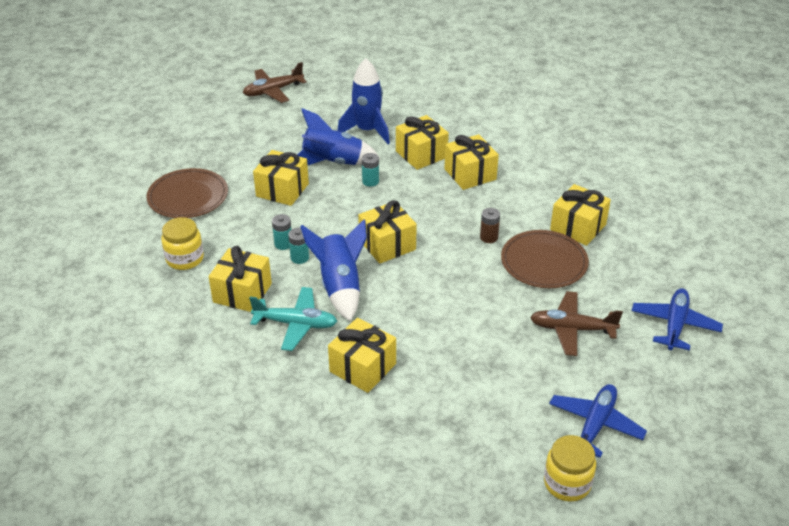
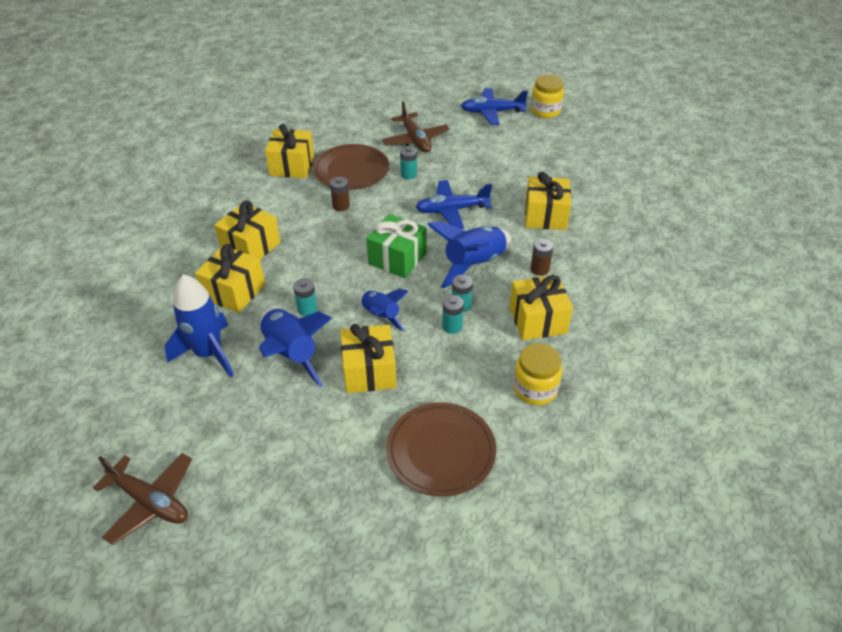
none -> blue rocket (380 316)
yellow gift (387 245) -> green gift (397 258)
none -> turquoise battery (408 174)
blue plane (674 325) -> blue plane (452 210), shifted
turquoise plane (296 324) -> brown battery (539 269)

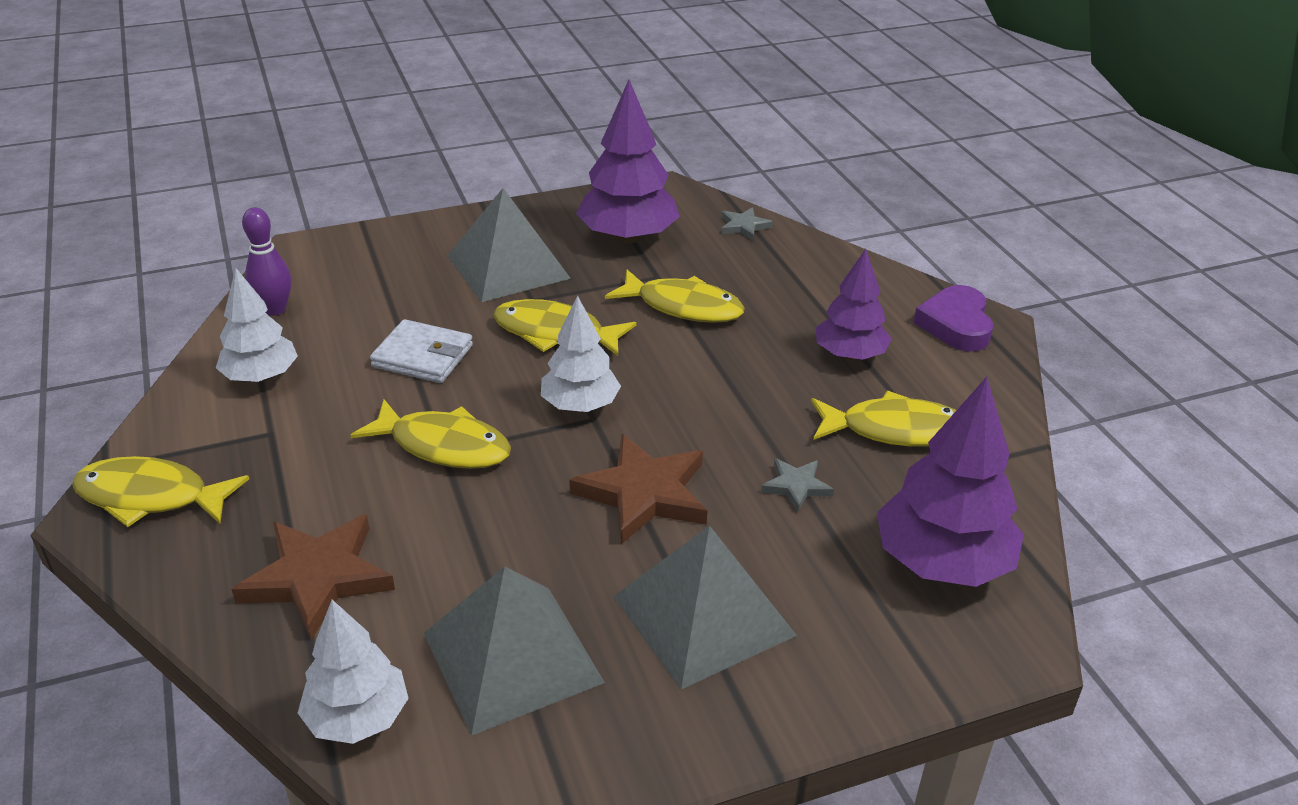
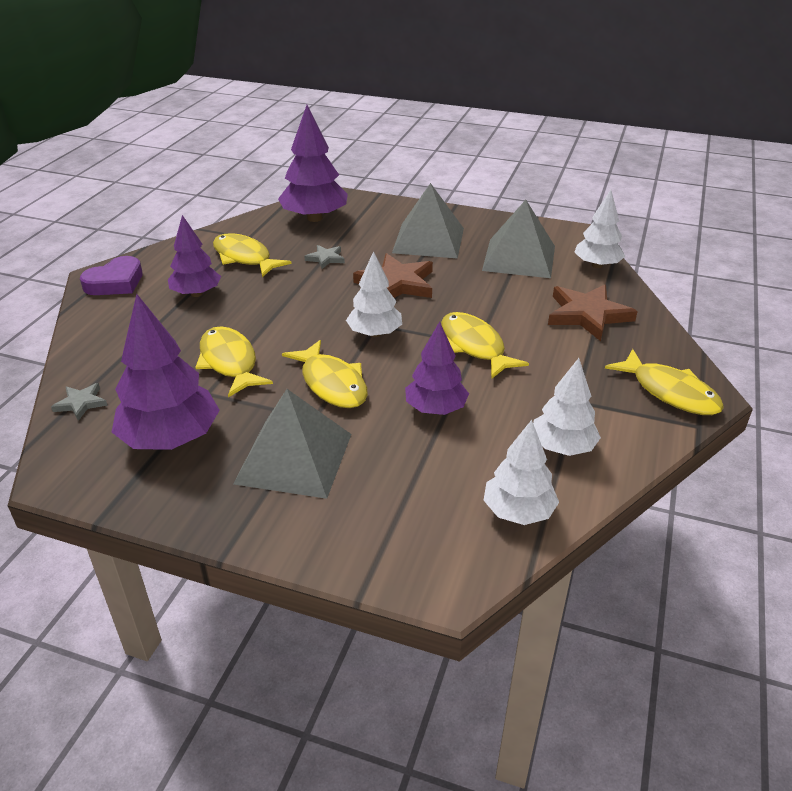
white wallet (423 356) -> purple tree (435 409)
purple bowling pin (274 309) -> white tree (518 512)

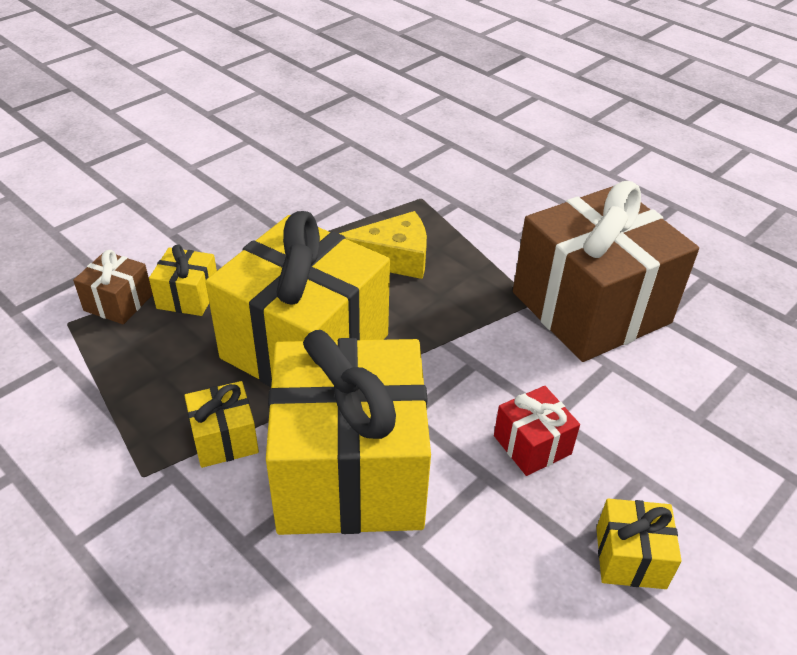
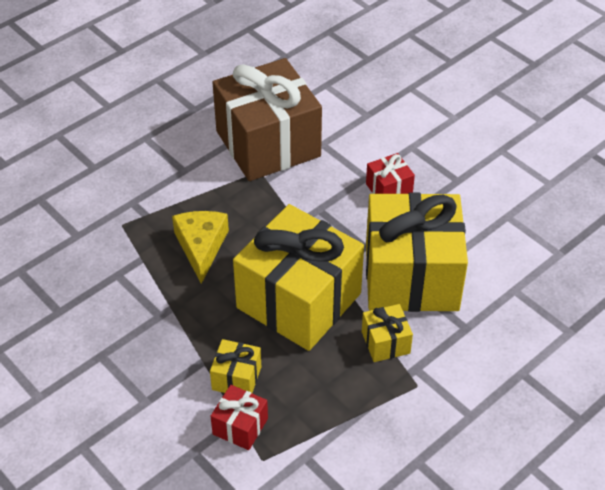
brown gift (118 302) -> red gift (240 426)
yellow gift (630 557) -> none

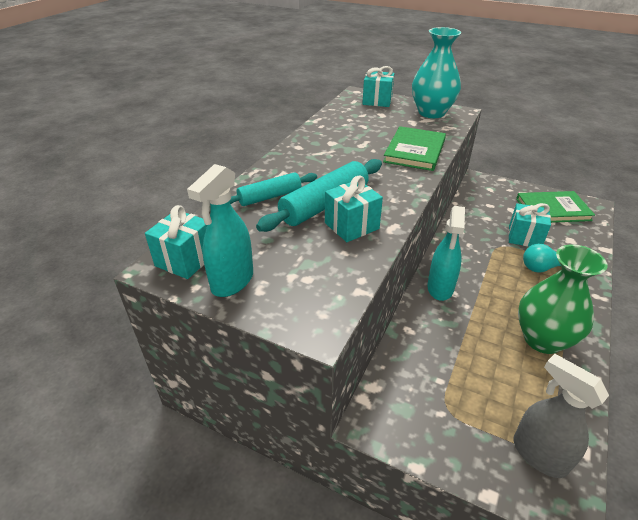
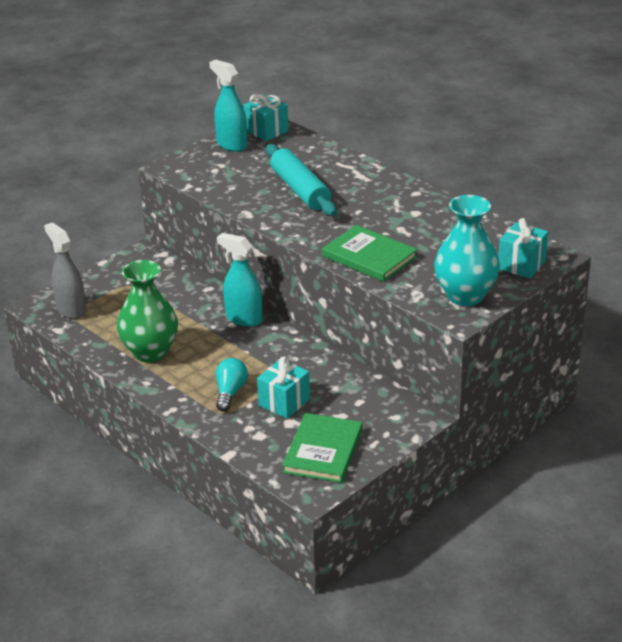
grey spray bottle (538 454) -> grey spray bottle (71 310), 105 degrees counterclockwise
turquoise rolling pin (270 197) -> none
turquoise gift (351 226) -> none

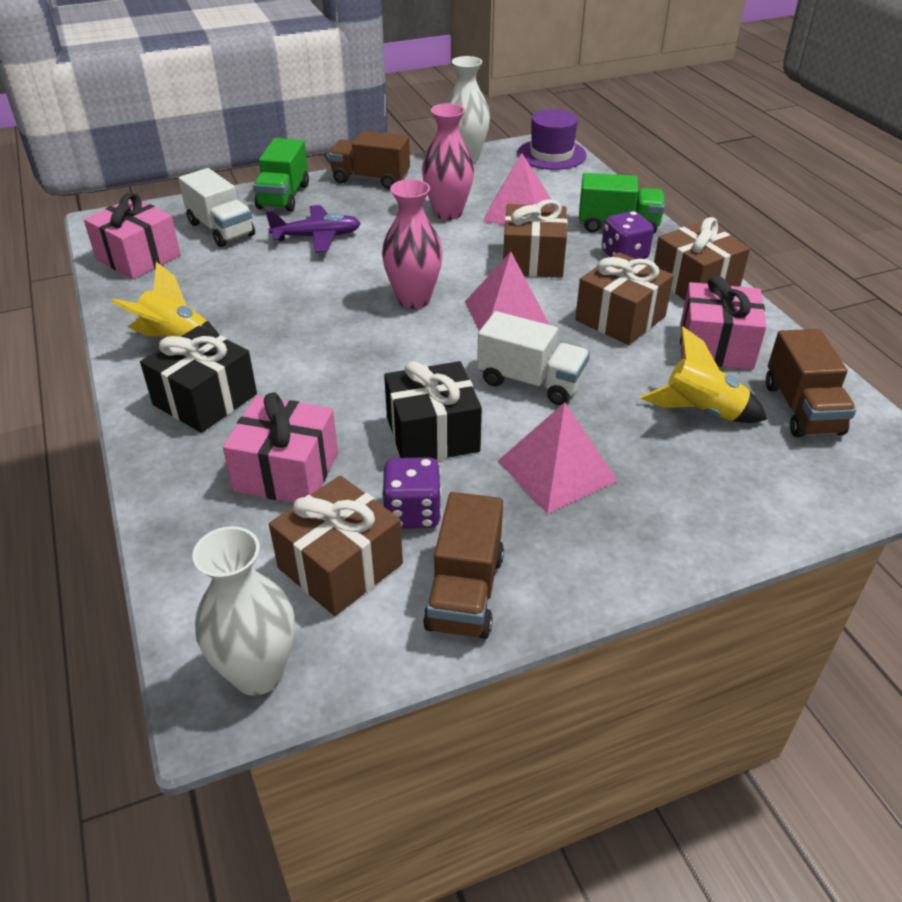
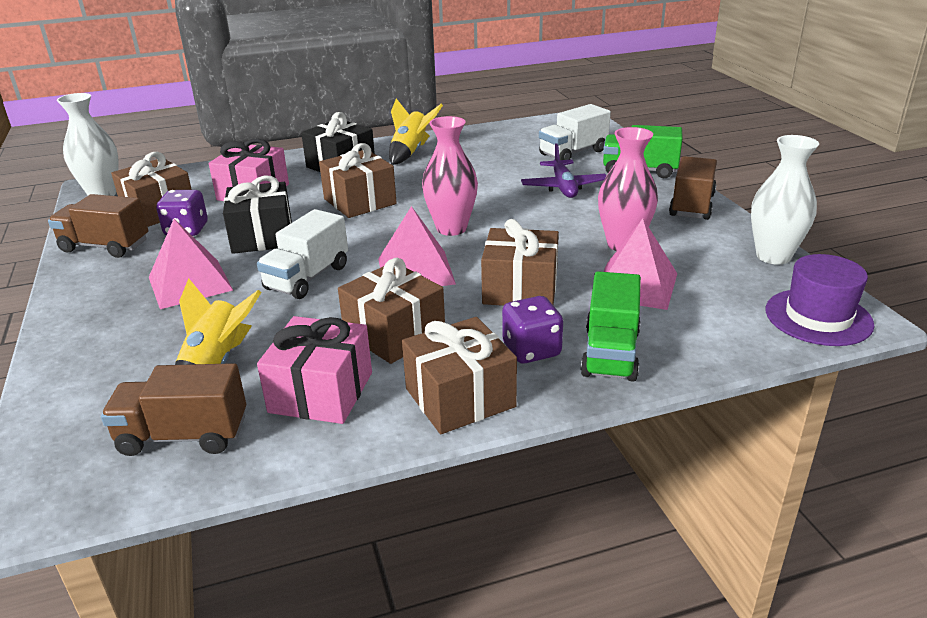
none -> brown gift (360 201)
pink gift (138 257) -> none

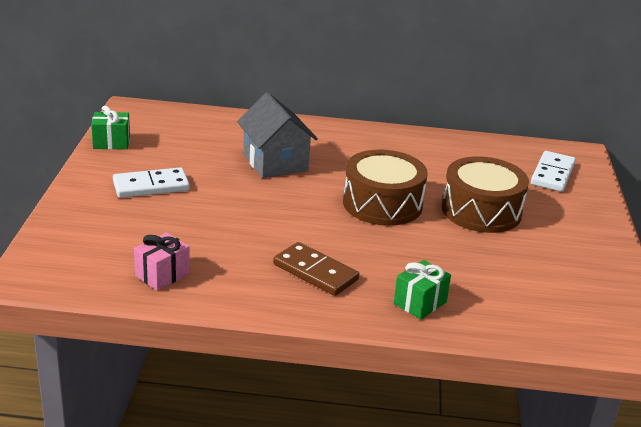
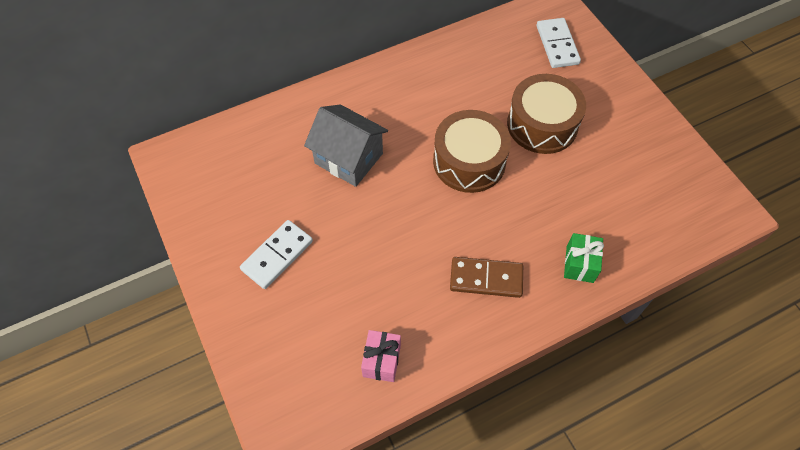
green gift (111 143) -> none

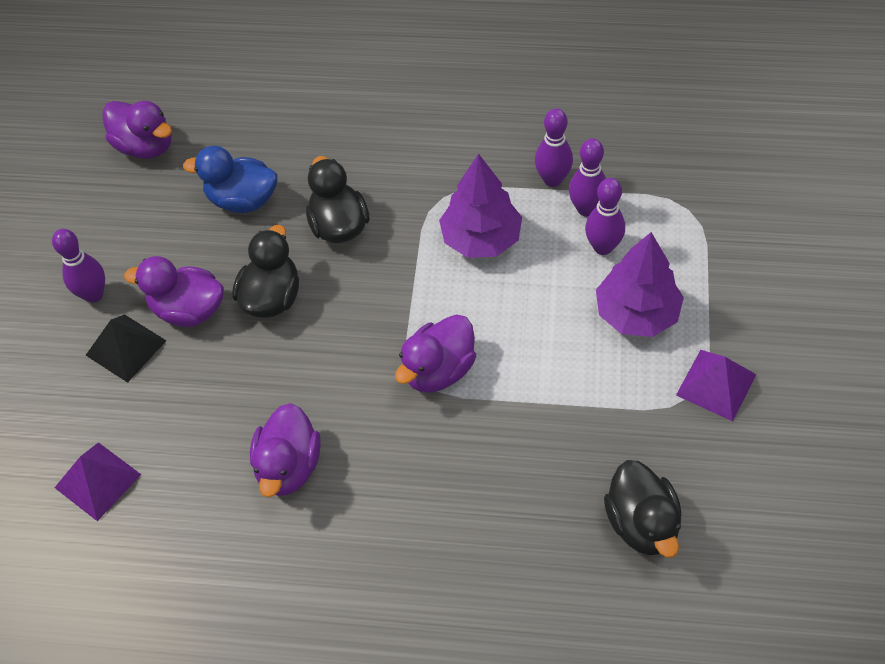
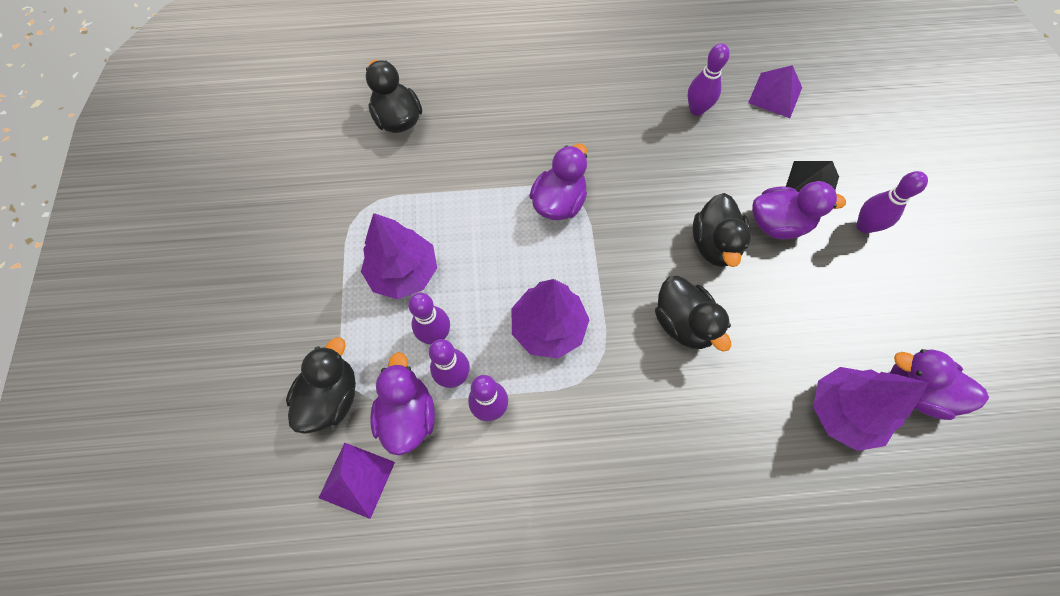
none -> black duck (331 397)
purple pyramid (716 384) -> purple pyramid (357 479), shifted
purple duck (289 466) -> purple duck (408 415), shifted
none -> purple bowling pin (696 109)
none -> purple tree (842 412)
blue duck (242 200) -> none

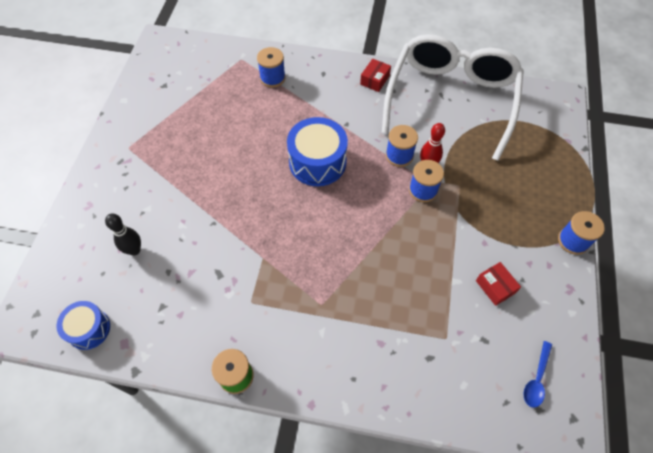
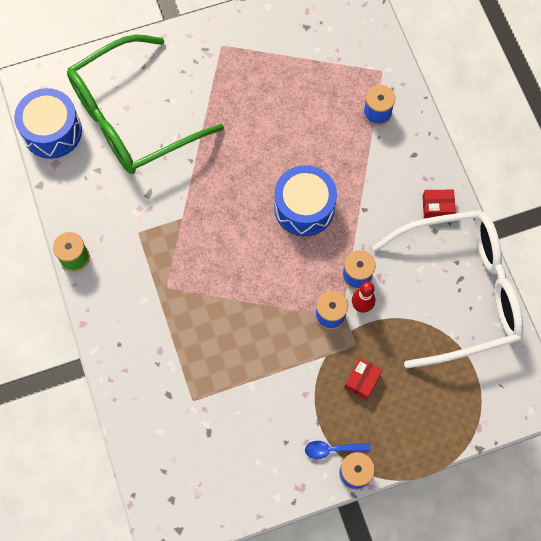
blue drum (89 329) -> blue drum (52 131), x1.63
black bowling pin (134 250) -> green glasses (131 118)
blue spoon (536 379) -> blue spoon (332 449), shifted
red box (495 287) -> red box (362 380), shifted

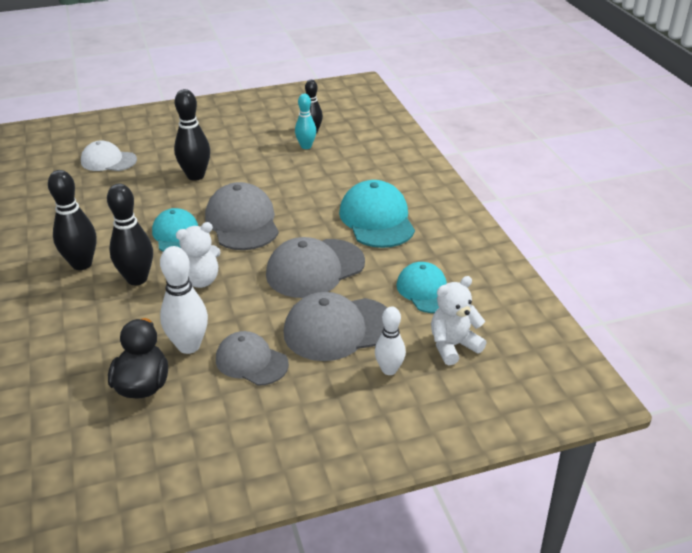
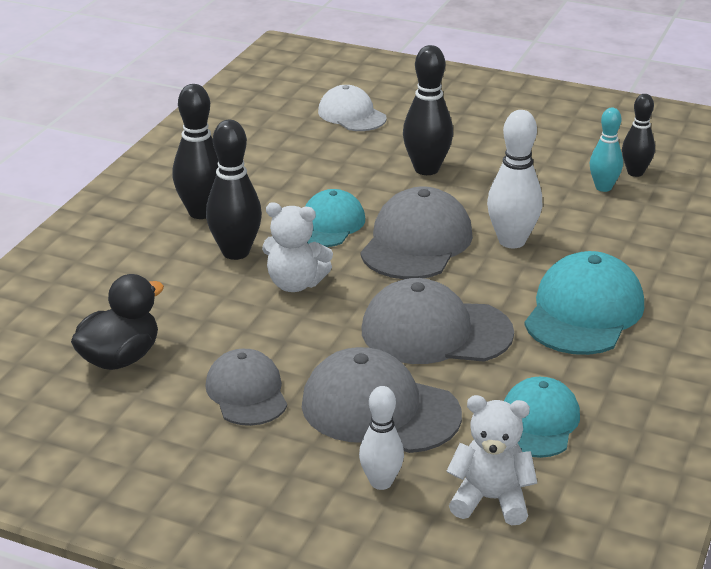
white bowling pin (189 346) -> white bowling pin (512 241), shifted

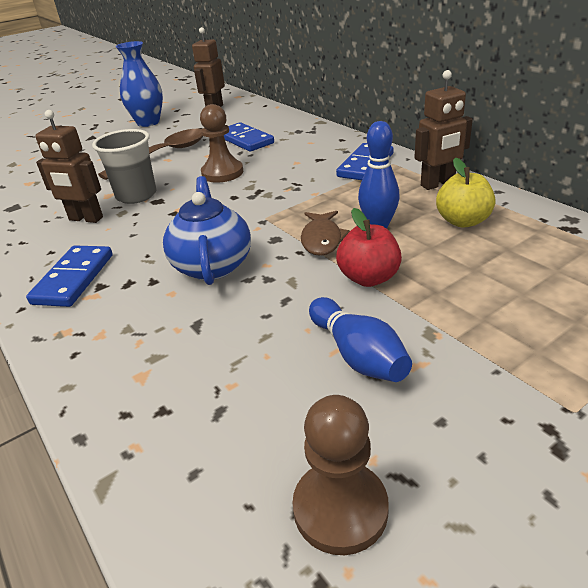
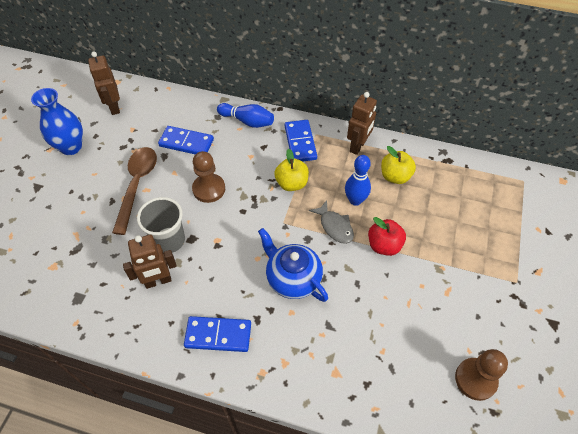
blue domino (74 279) -> blue domino (218 335), 60 degrees counterclockwise
blue bowling pin (358 355) -> blue bowling pin (247 121), shifted
none -> yellow apple (291 183)
brown fish (322 239) -> grey fish (335 226)

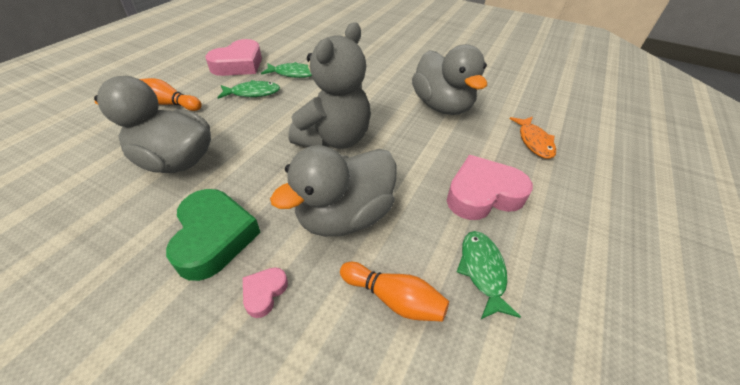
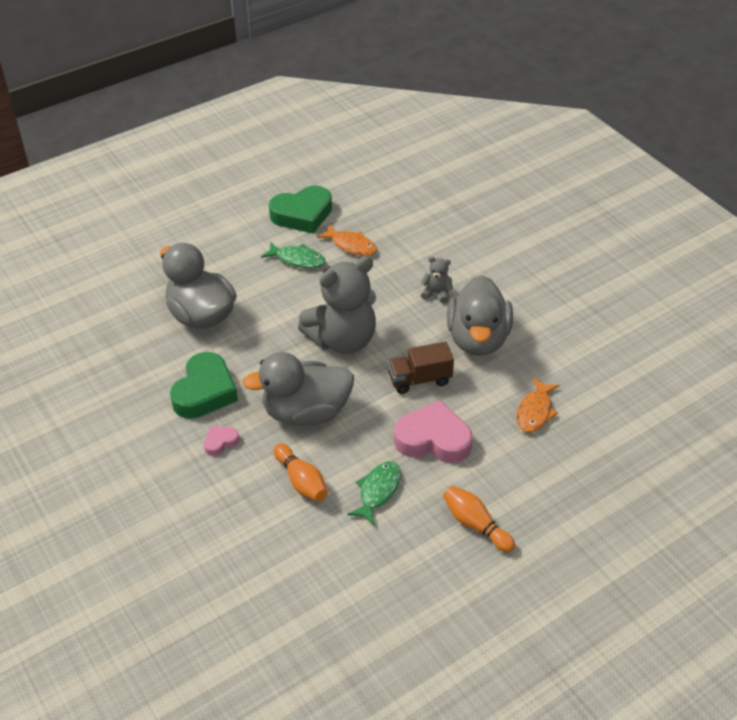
pink heart (239 64) -> green heart (302 215)
green fish (293 74) -> orange fish (351 245)
none -> brown truck (419 379)
none -> grey teddy bear (436 293)
orange bowling pin (169 103) -> orange bowling pin (475 524), shifted

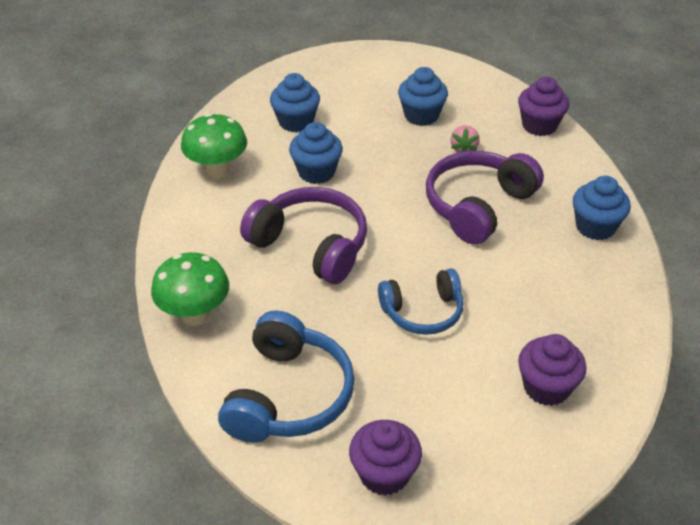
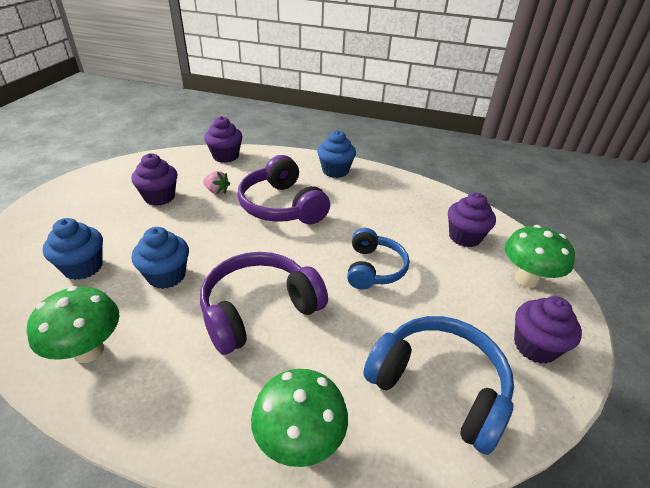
blue cupcake (421 115) -> purple cupcake (159 197)
none -> green mushroom (526 279)

